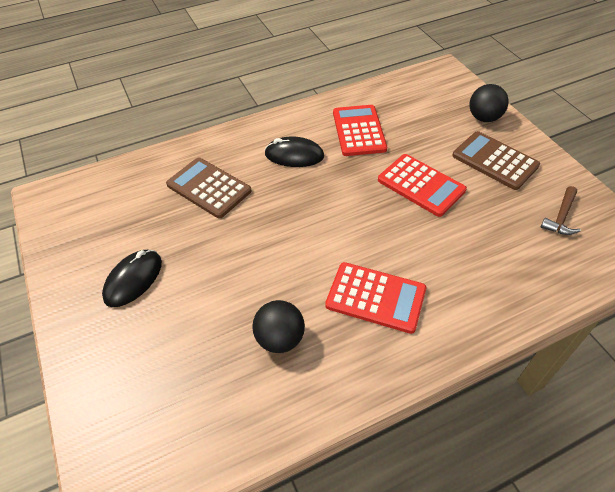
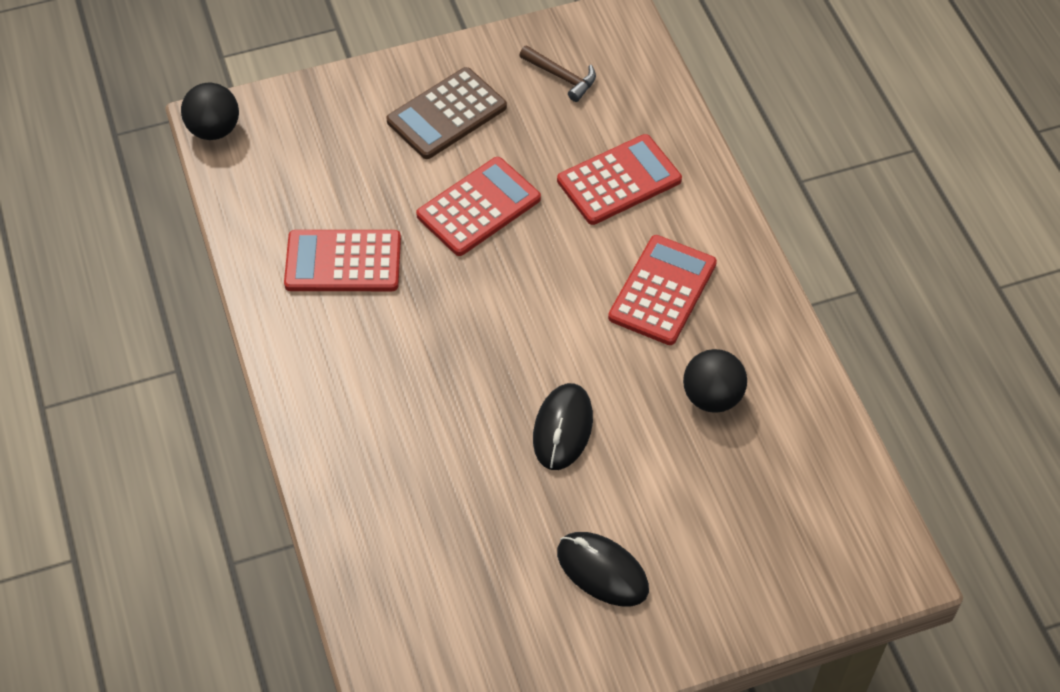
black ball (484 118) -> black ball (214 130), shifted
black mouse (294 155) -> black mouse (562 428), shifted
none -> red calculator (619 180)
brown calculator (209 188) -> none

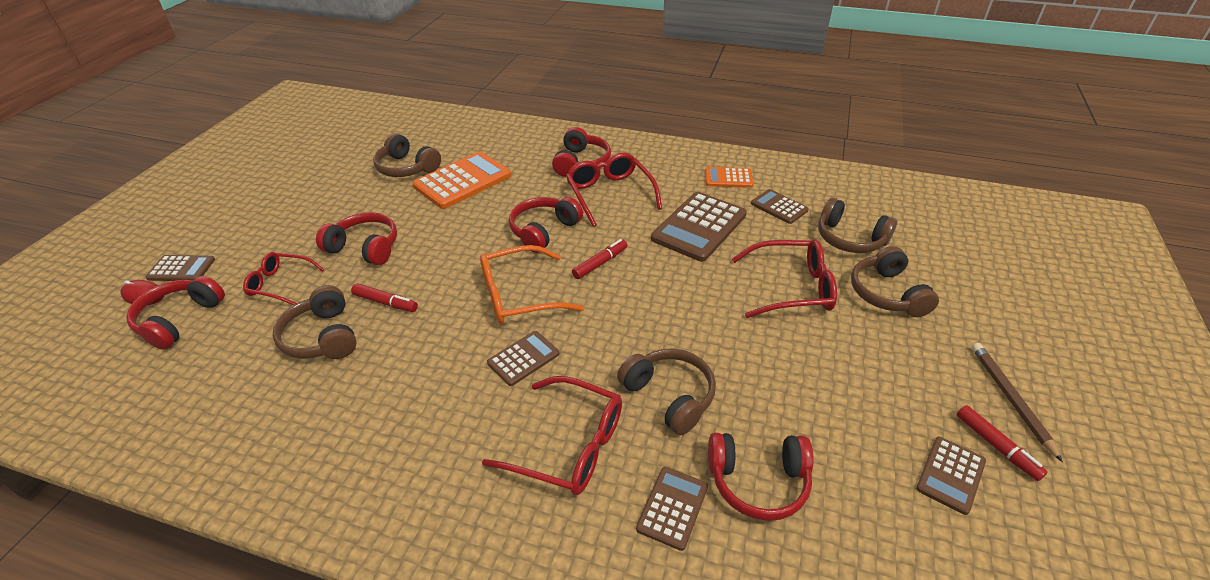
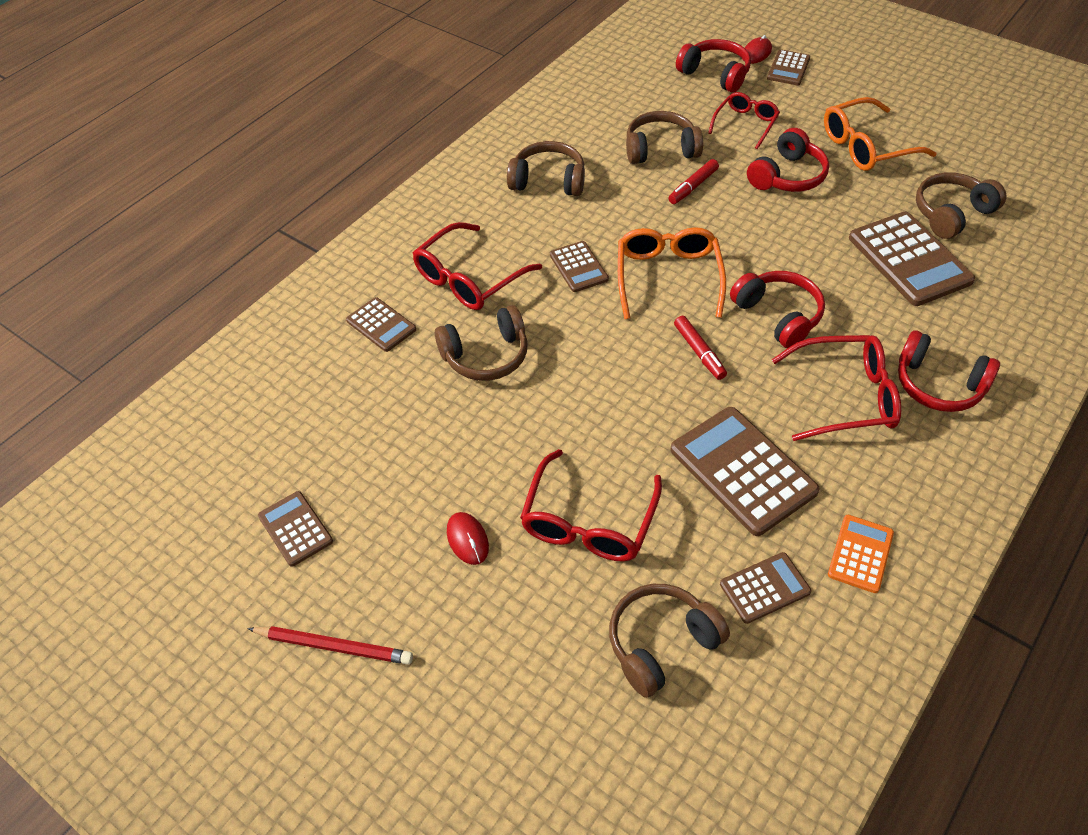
brown pencil (1010 399) -> red pencil (334 646)
none -> red mouse (467 539)
brown headphones (887 293) -> brown headphones (548 180), shifted
none -> orange glasses (866 146)
orange calculator (463 181) -> brown calculator (909 259)
red headphones (758 482) -> none
red marker (996 446) -> none

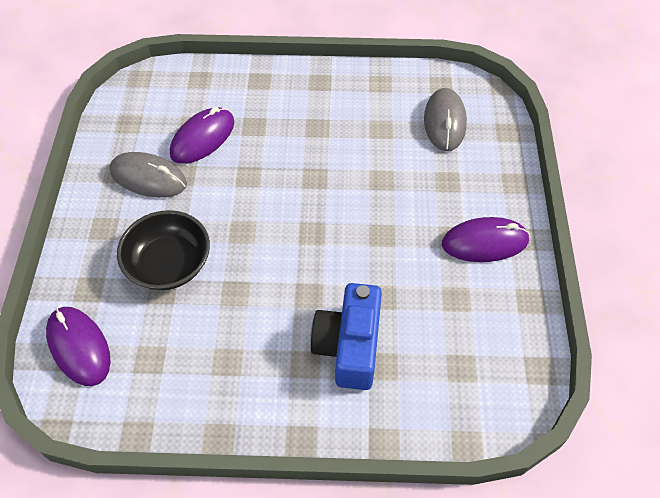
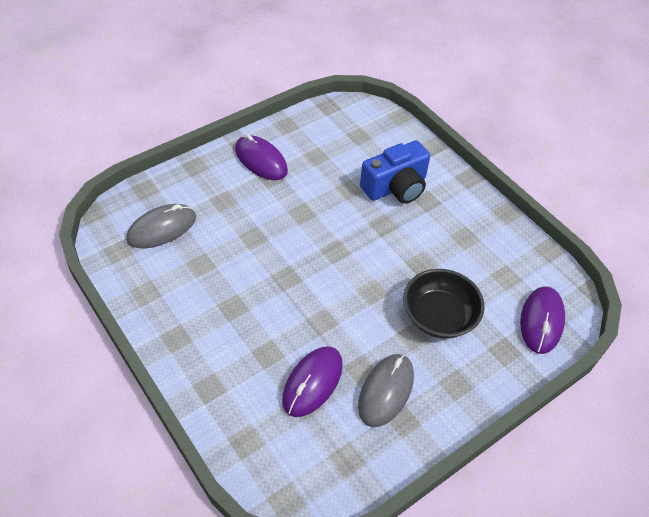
purple mouse (203 138) -> purple mouse (312 382), 60 degrees counterclockwise
grey mouse (148 178) -> grey mouse (386 391), 45 degrees clockwise

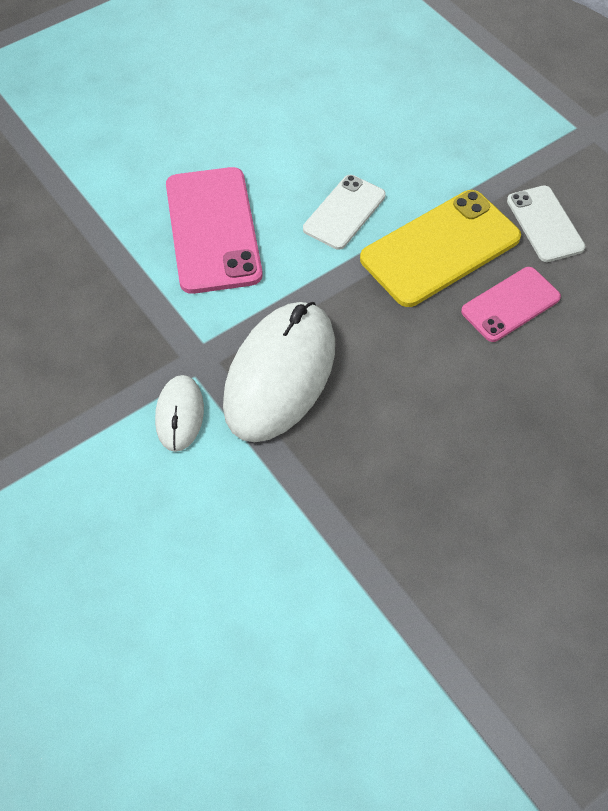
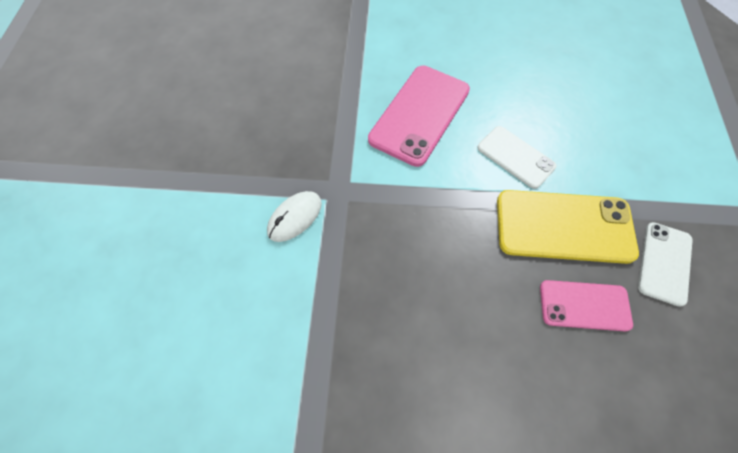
white phone (344 212) -> white phone (515 157), 60 degrees clockwise
white mouse (280 374) -> none

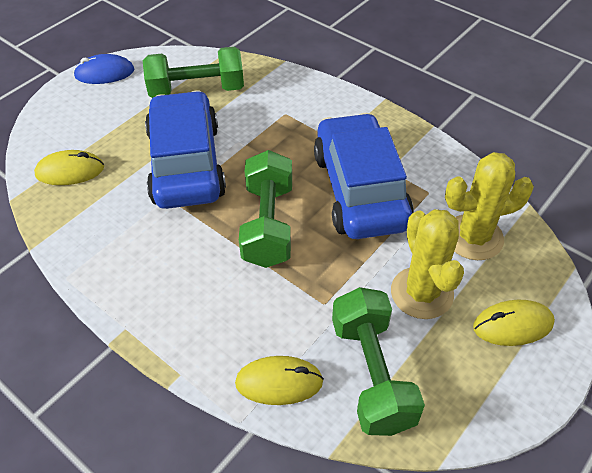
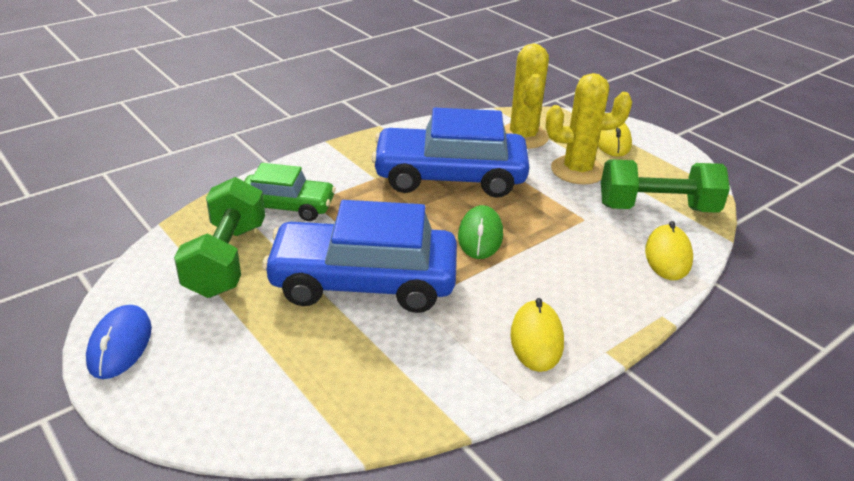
none -> green car (287 206)
green dumbbell (268 224) -> green mouse (480 236)
yellow mouse (70 171) -> yellow mouse (536 339), shifted

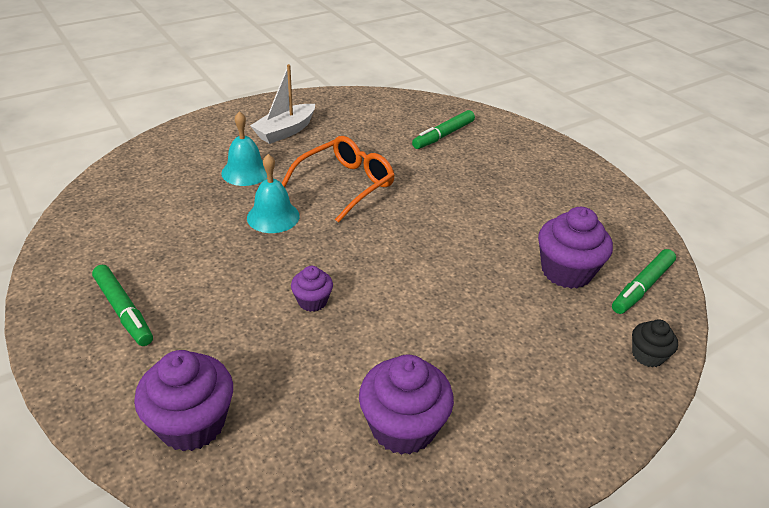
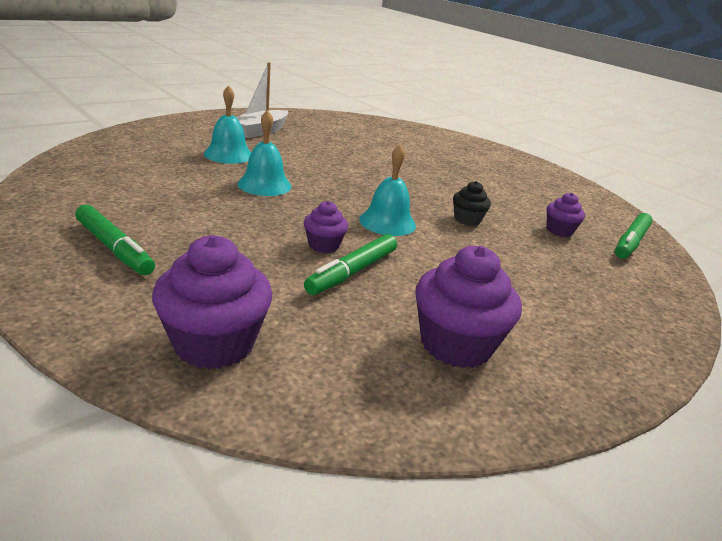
green marker (443 135) -> green marker (352 272), shifted
none -> turquoise bell (387 222)
black cupcake (647 355) -> black cupcake (467 219), shifted
purple cupcake (566 271) -> purple cupcake (559 230), x0.54
orange glasses (346 184) -> none

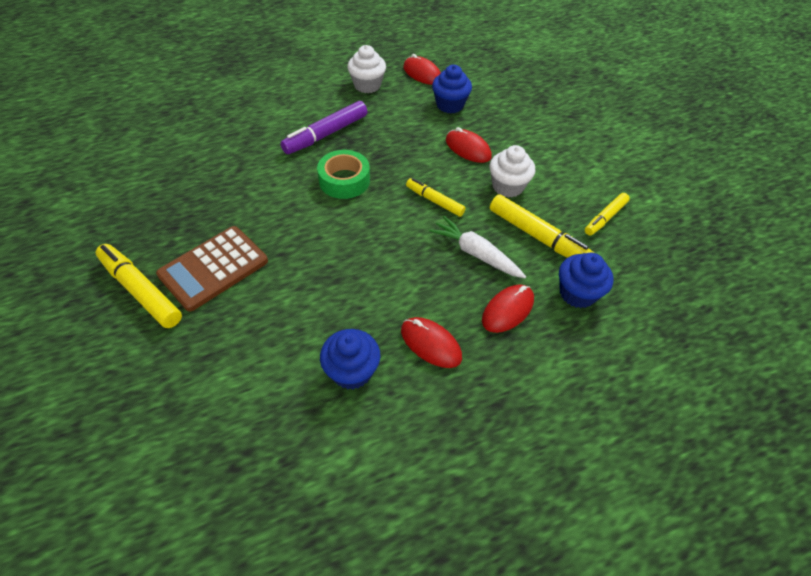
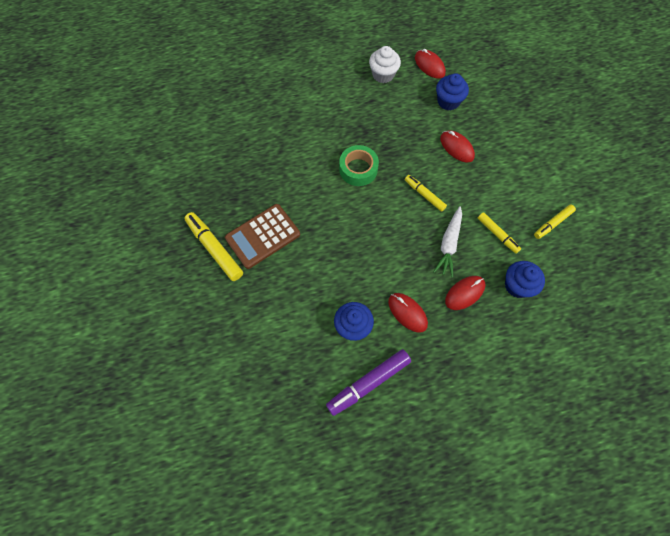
purple marker (326 134) -> purple marker (368 383), shifted
white carrot (475 253) -> white carrot (449 244), 120 degrees counterclockwise
yellow marker (537 236) -> yellow marker (497 234), x0.62
white cupcake (507 186) -> none

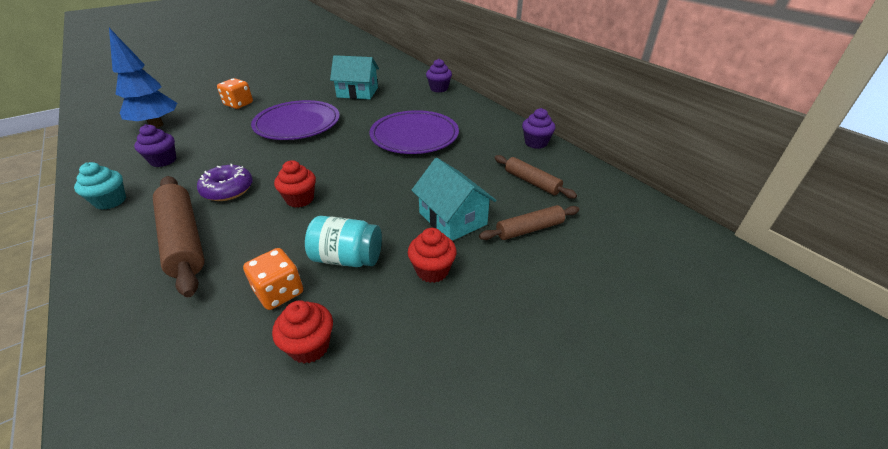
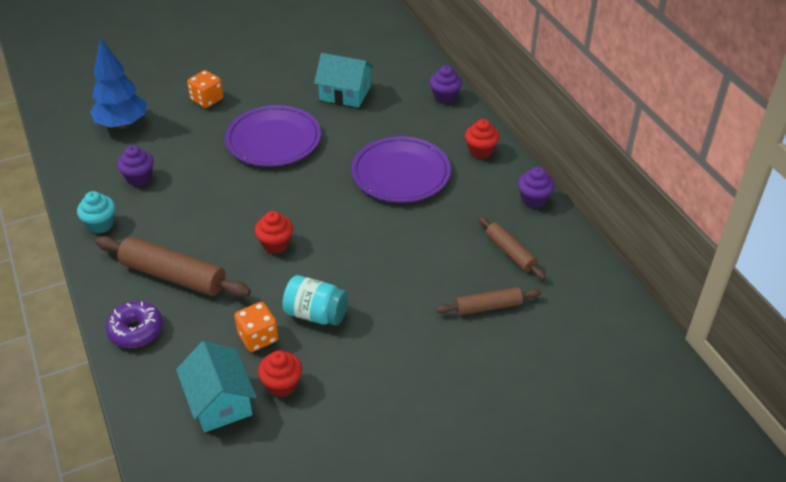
brown rolling pin (183 239) -> brown rolling pin (173 276), 45 degrees counterclockwise
purple donut (228 190) -> purple donut (136 330), shifted
turquoise house (452 218) -> turquoise house (220 401), shifted
red cupcake (432 270) -> red cupcake (480 151), shifted

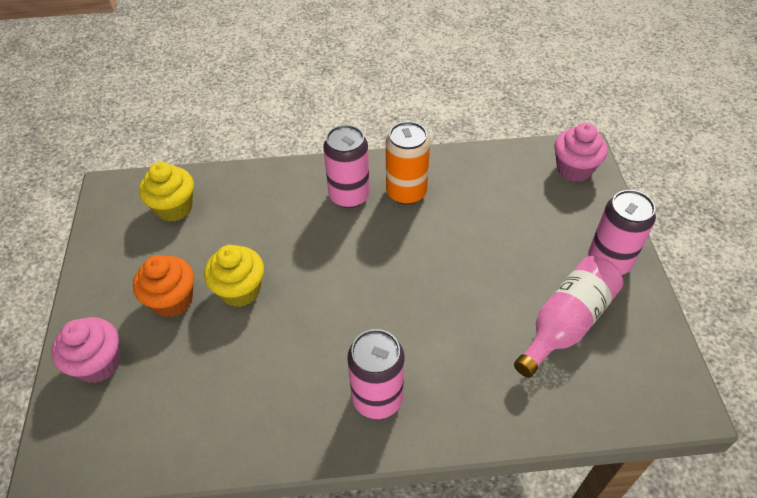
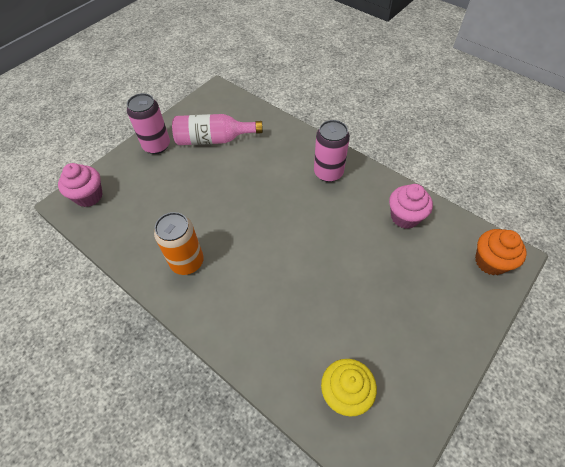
pink cupcake (98 363) -> pink cupcake (405 217), shifted
orange cupcake (172 300) -> orange cupcake (490 262), shifted
yellow cupcake (240 290) -> none
pink can (349 196) -> none

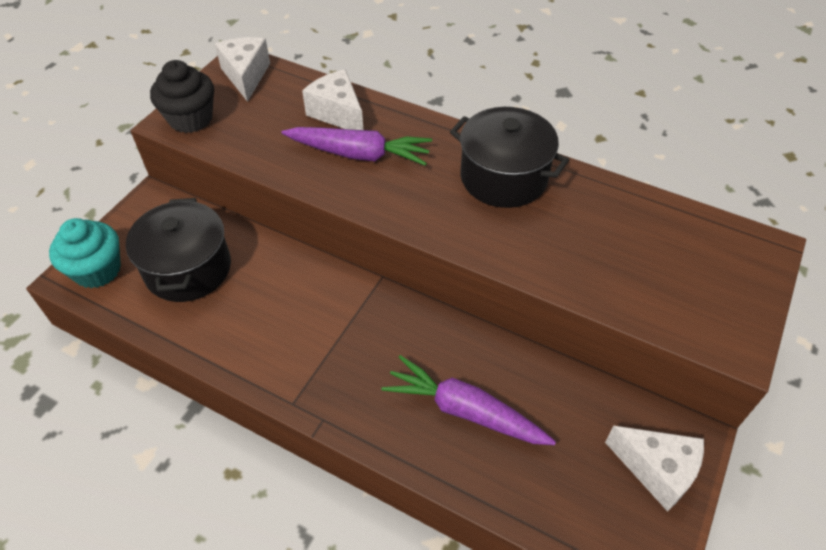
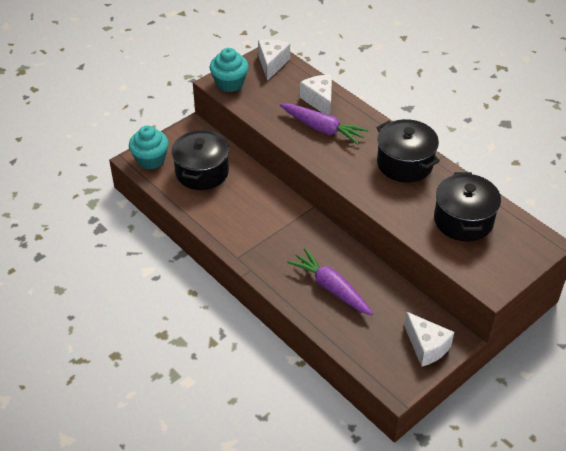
black cupcake (191 119) -> turquoise cupcake (229 83)
none -> black pot (463 220)

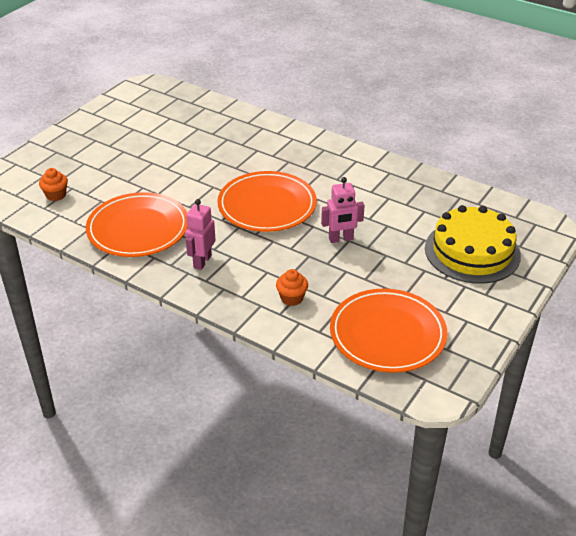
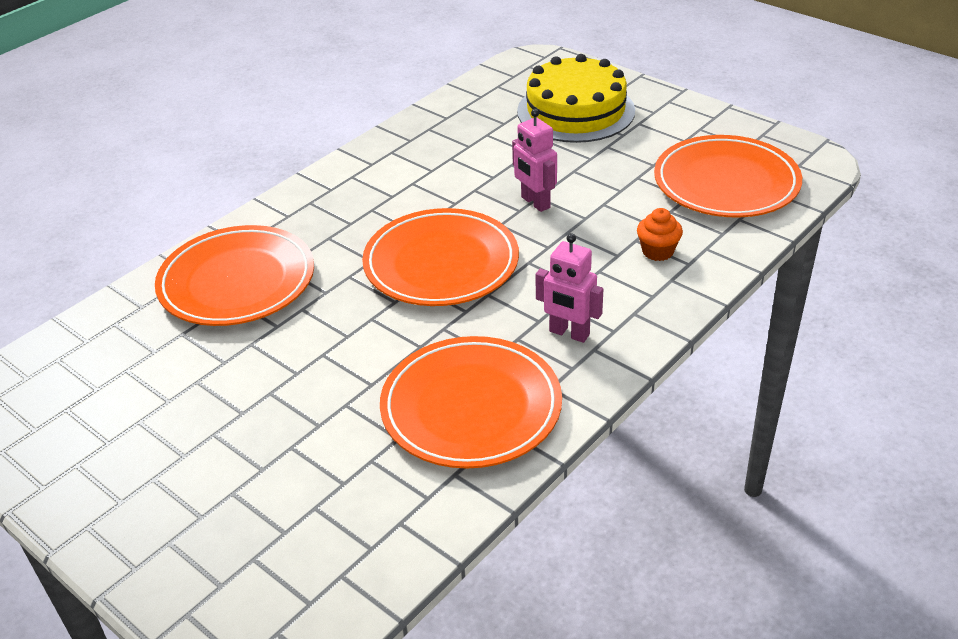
none -> orange plate (237 282)
pink robot (341 239) -> pink robot (535 202), 150 degrees clockwise
orange cupcake (56 195) -> none

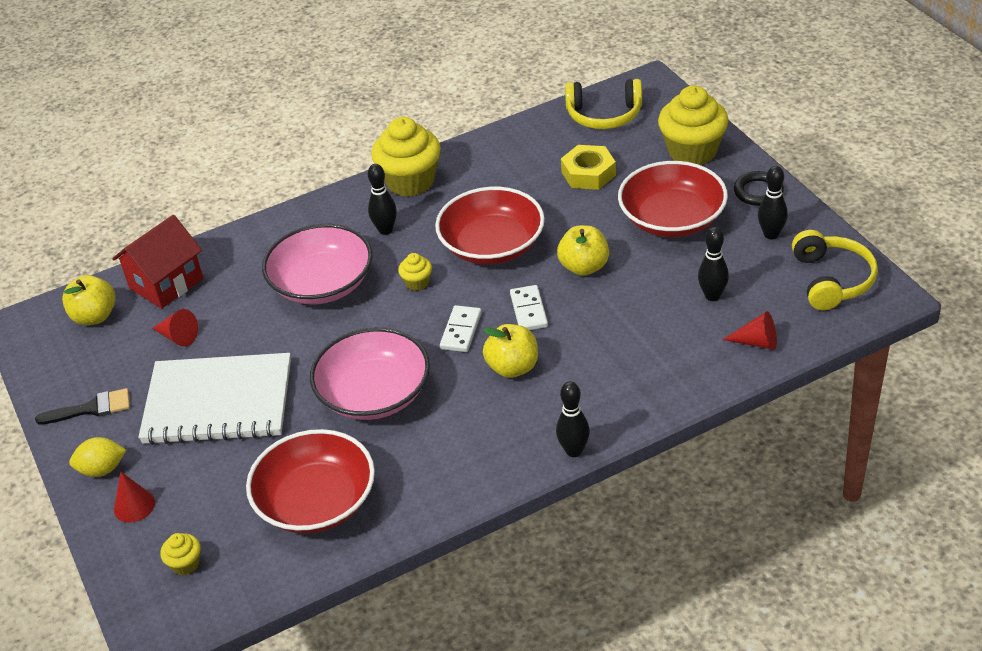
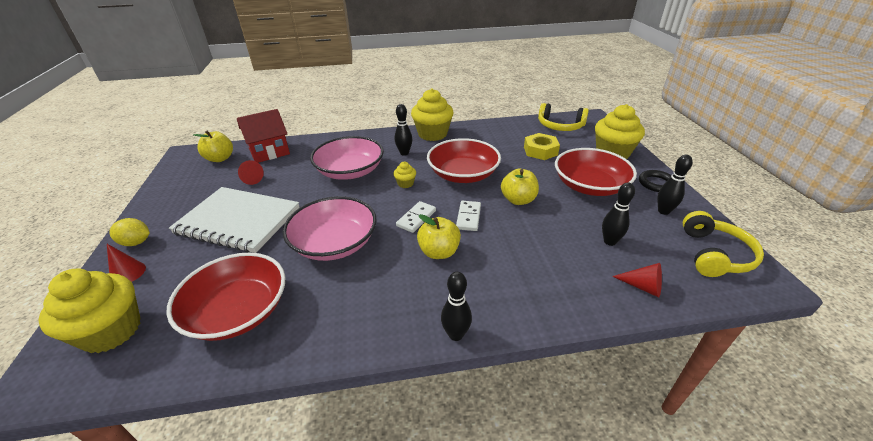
yellow cupcake (185 564) -> yellow cupcake (111 331), x2.20
black brush (91 408) -> none

